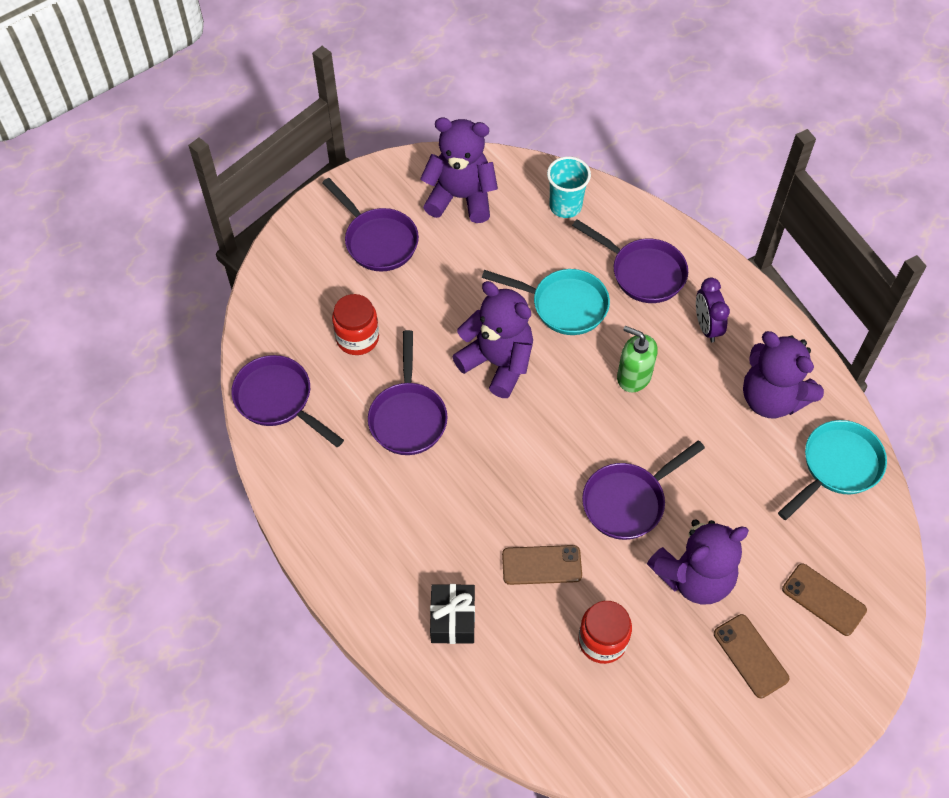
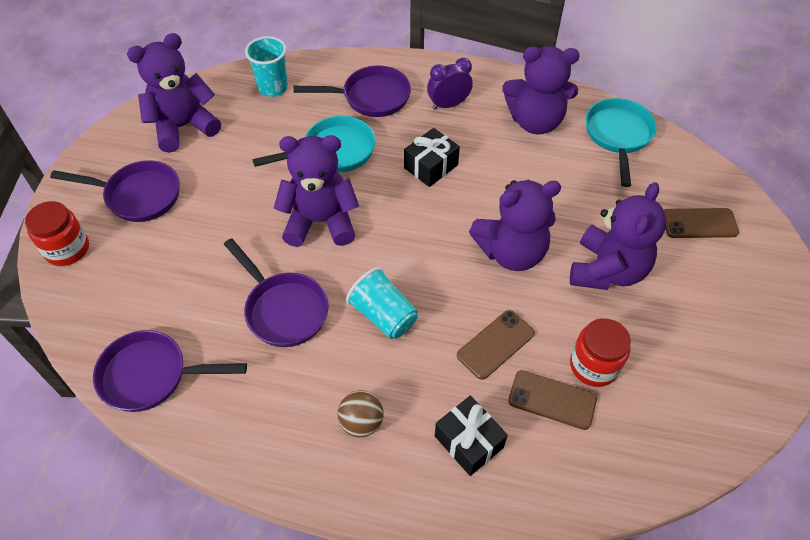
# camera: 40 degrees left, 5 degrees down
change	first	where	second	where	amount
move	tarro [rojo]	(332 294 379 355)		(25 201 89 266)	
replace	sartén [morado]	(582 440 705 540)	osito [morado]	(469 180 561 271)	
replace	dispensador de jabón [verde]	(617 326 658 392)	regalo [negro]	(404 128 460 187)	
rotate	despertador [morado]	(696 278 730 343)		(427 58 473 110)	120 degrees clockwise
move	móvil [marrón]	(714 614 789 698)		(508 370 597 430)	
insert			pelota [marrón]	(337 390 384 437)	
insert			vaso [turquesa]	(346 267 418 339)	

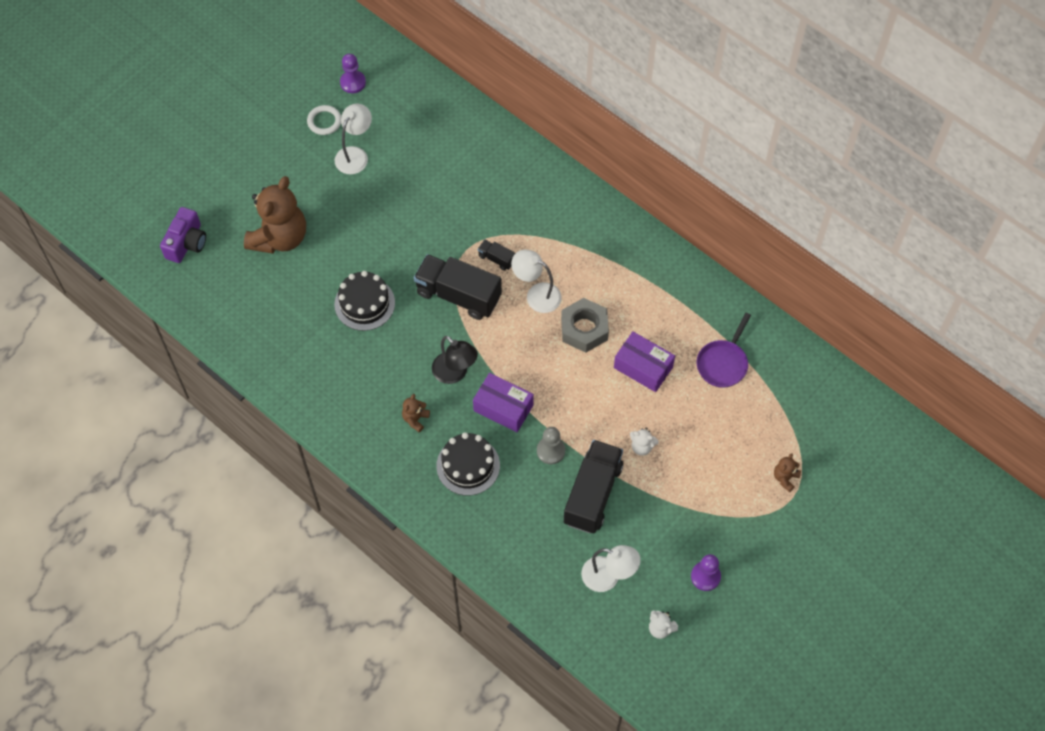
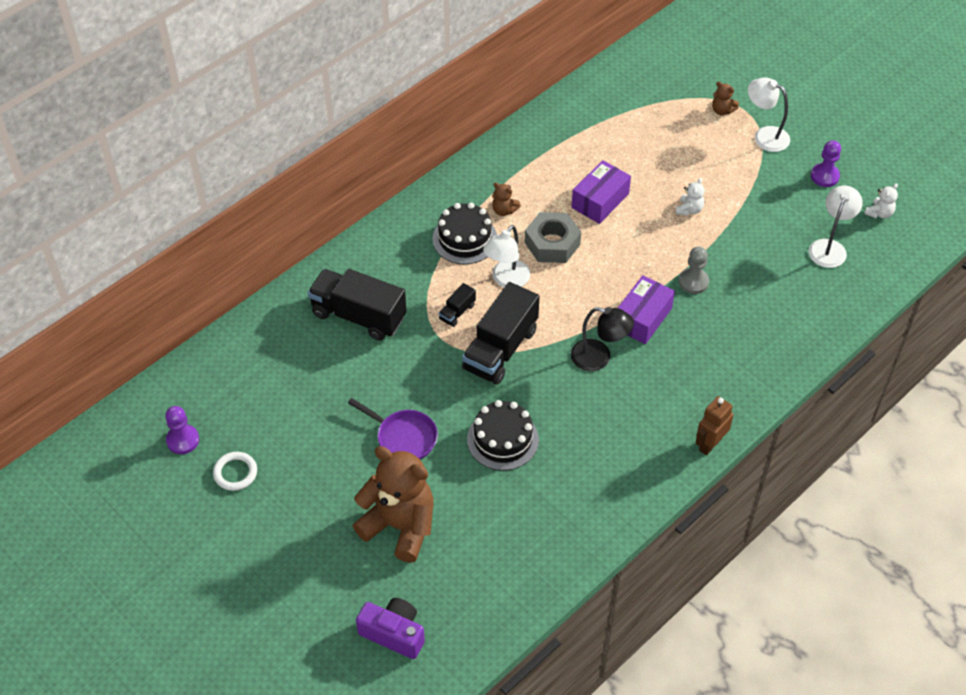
# camera: 85 degrees left, 10 degrees down
change	first	where	second	where	amount
move	lámpara [blanco]	(334 103 372 174)		(748 78 790 152)	
move	osito [marrón]	(402 394 430 432)		(492 183 521 216)	
rotate	lámpara [negro]	(432 336 478 384)		(571 307 634 371)	60 degrees clockwise
move	tarta [negro]	(436 432 500 496)		(432 203 497 264)	
move	camión [negro]	(564 440 623 534)		(308 269 407 341)	
move	sartén [morado]	(697 313 751 388)		(348 398 438 459)	
insert			robot [marrón]	(696 396 734 455)	

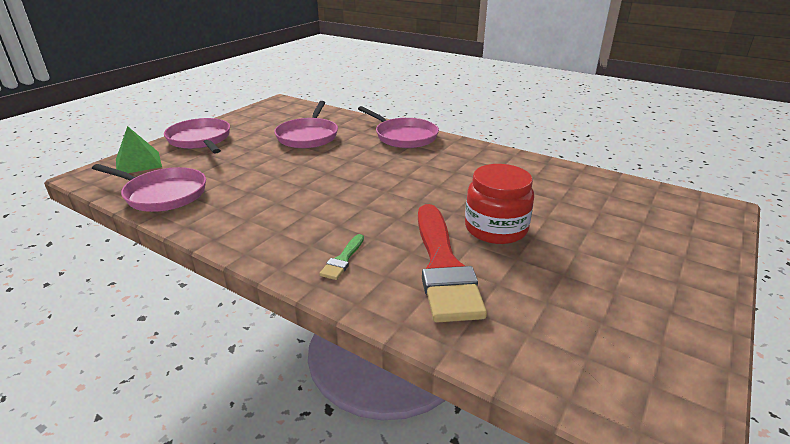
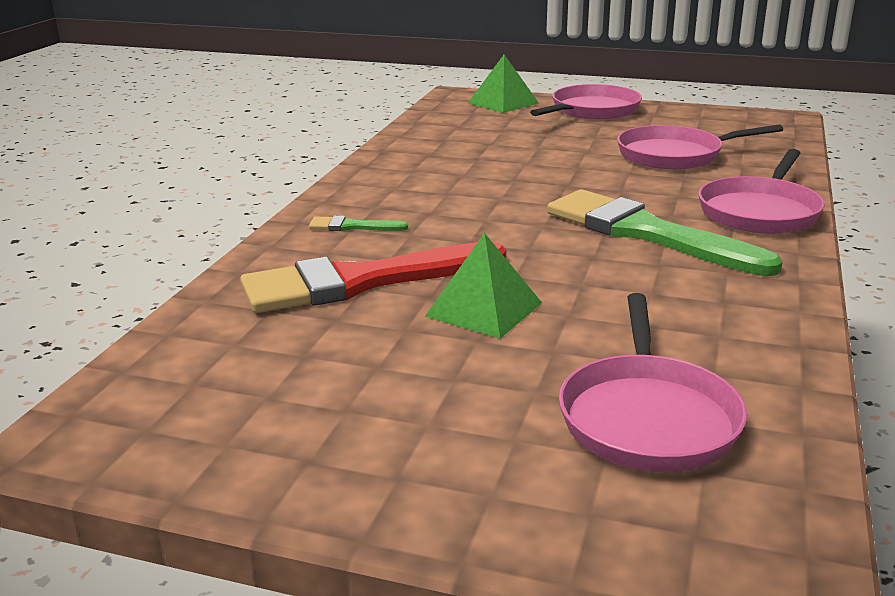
# camera: 75 degrees right, 5 degrees down
change	first	where	second	where	amount
move	sartén [rosa]	(92 164 206 212)		(559 293 747 472)	
replace	tarro [rojo]	(465 164 534 244)	pirámide [verde]	(424 233 542 339)	
insert			pincel [verde]	(547 190 783 276)	

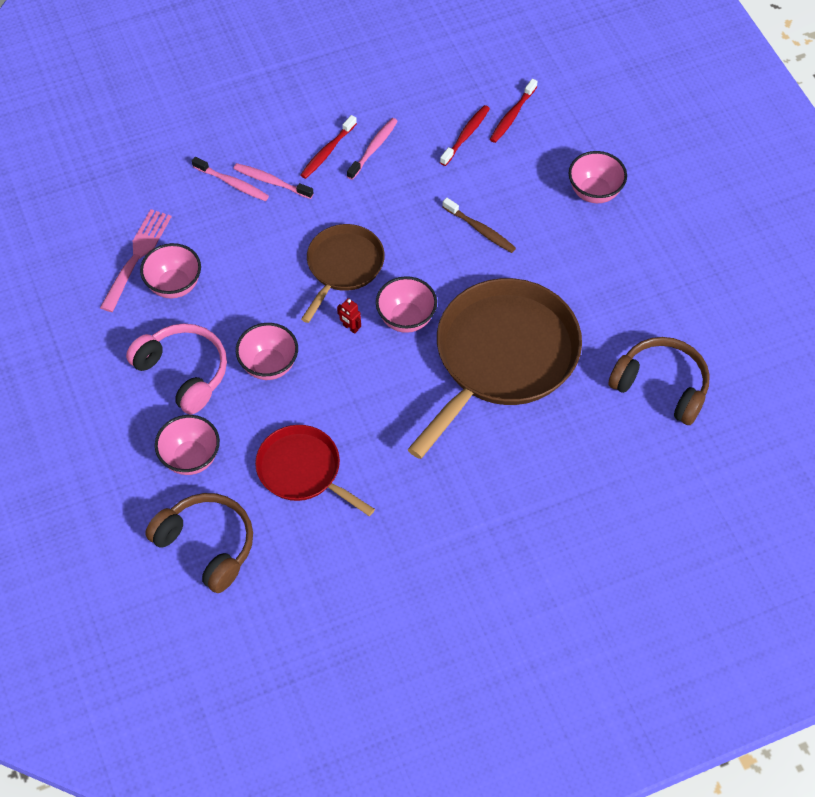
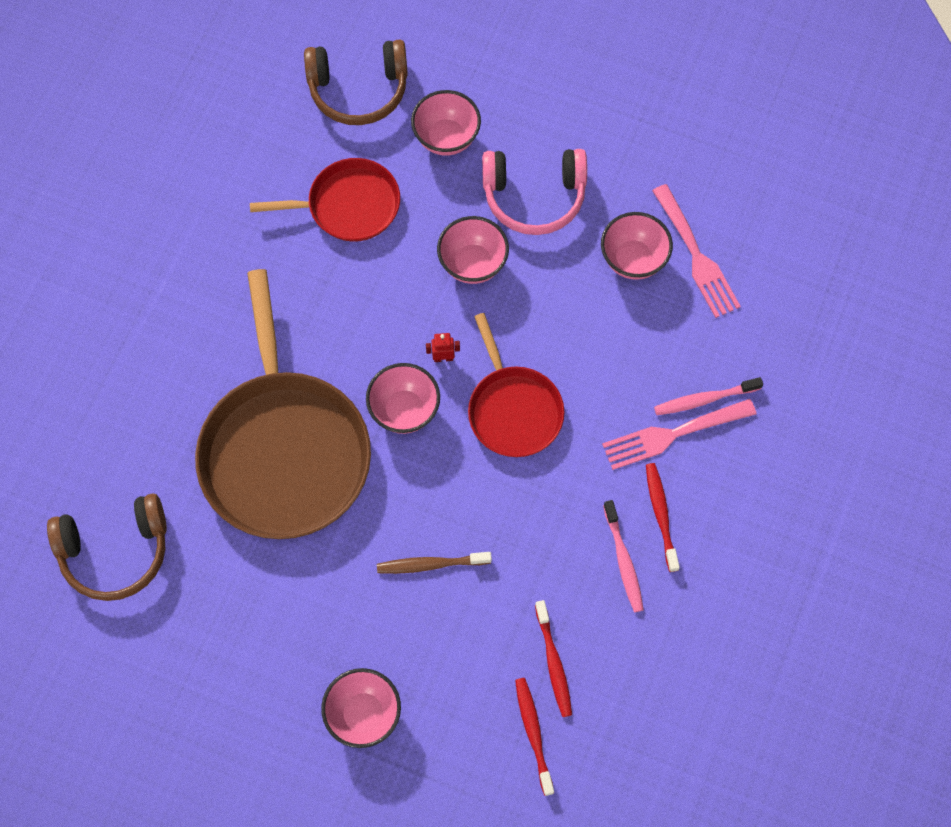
# camera: 135 degrees right, 10 degrees up
change	first	where	second	where	amount
replace	cepillo de dientes [rosa]	(234 163 314 199)	tenedor [rosa]	(602 399 757 470)	
recolor	sartén [marrón]	(301 224 385 323)	sartén [rojo]	(468 313 564 457)	

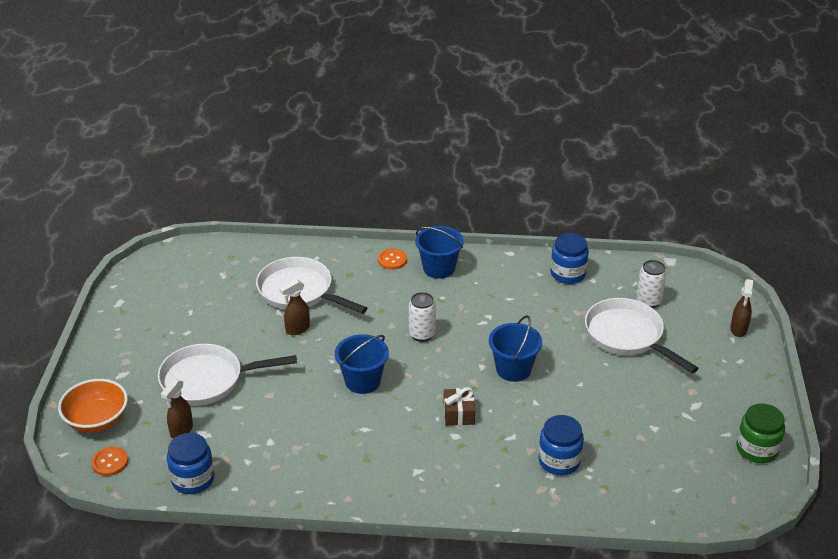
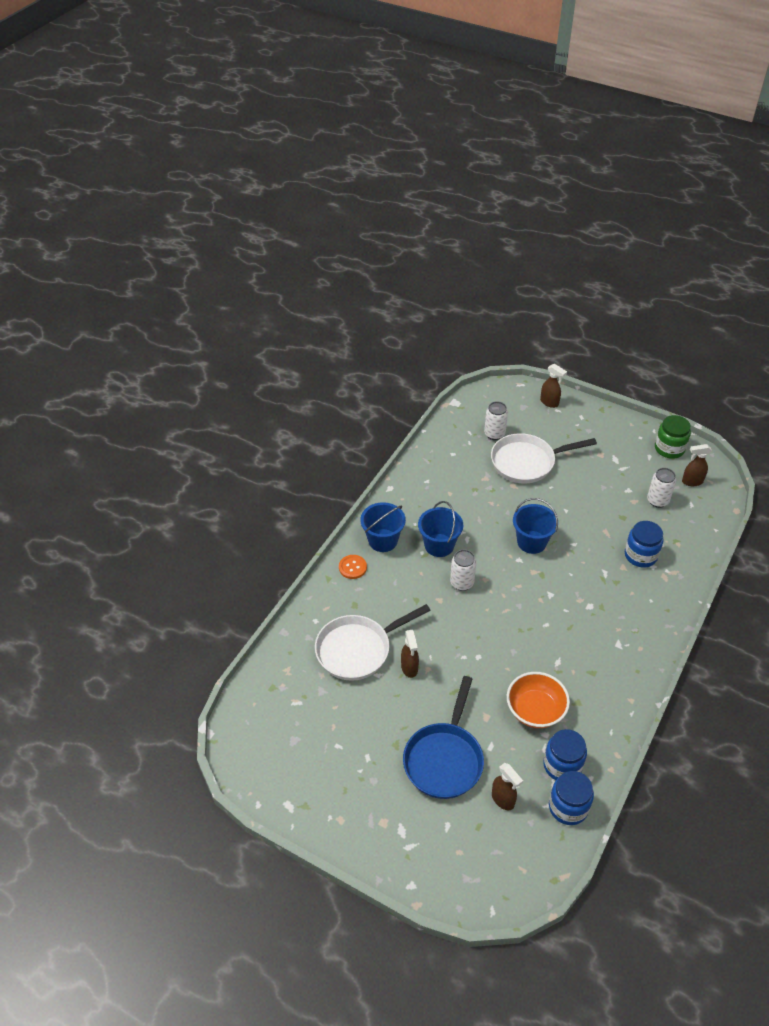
# camera: 65 degrees left, 10 degrees up
change	first	where	second	where	amount
move	cuenco [naranja]	(58 379 128 433)		(507 672 570 728)	
delete	botón [naranja]	(91 447 128 476)			
recolor	sartén [blanco]	(158 344 297 406)	sartén [azul]	(403 676 484 799)	
move	balde [azul]	(335 334 389 394)		(418 501 463 557)	
delete	regalo [marrón]	(444 387 475 426)			
move	tarro [azul]	(550 233 589 284)		(543 729 587 780)	
insert			lata [blanco]	(647 468 676 508)	
insert			pulverizador [marrón]	(682 444 712 486)	

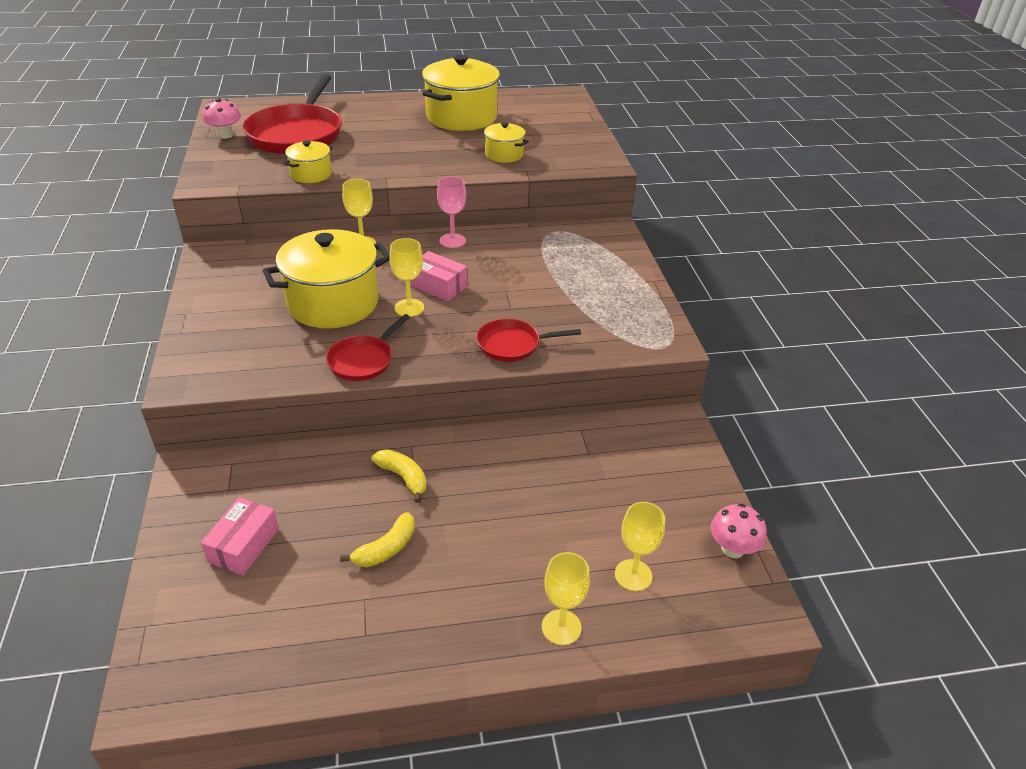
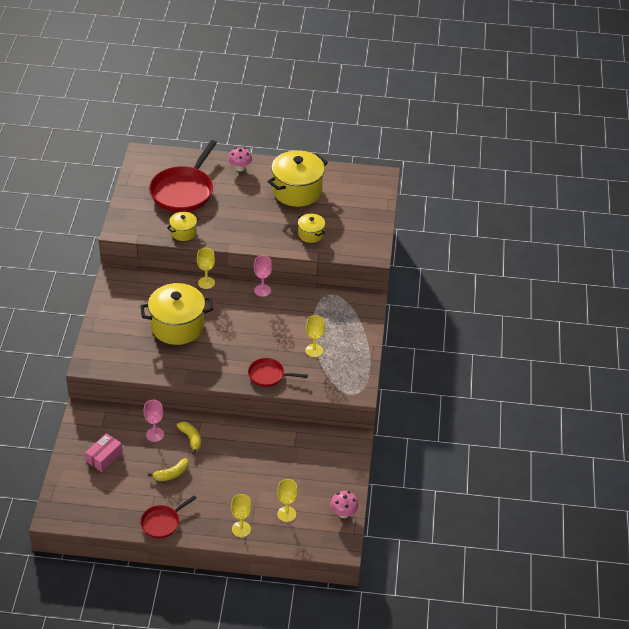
# camera: 15 degrees right, 5 degrees up
change	first	where	second	where	amount
move	seta [rosa]	(202 98 241 139)		(228 147 252 171)	
move	sartén [rojo]	(326 314 410 381)		(140 495 197 538)	
move	copa [amarillo]	(389 238 424 317)		(305 315 325 357)	
delete	caja [rosa]	(410 251 467 301)			
insert			copa [rosa]	(144 400 164 442)	

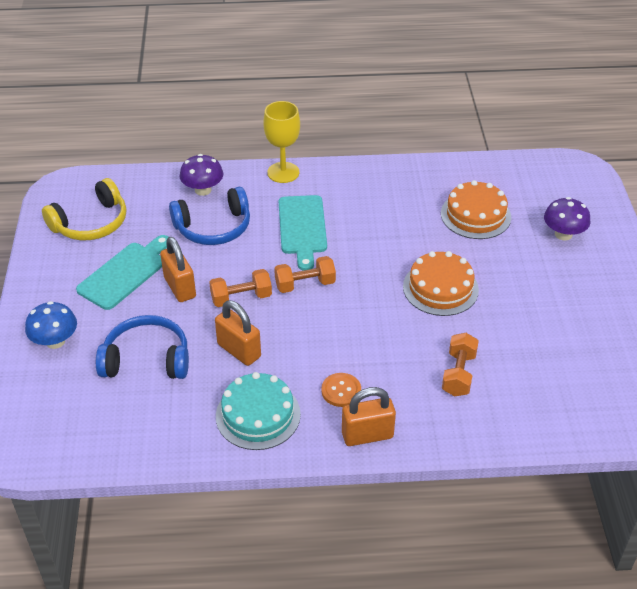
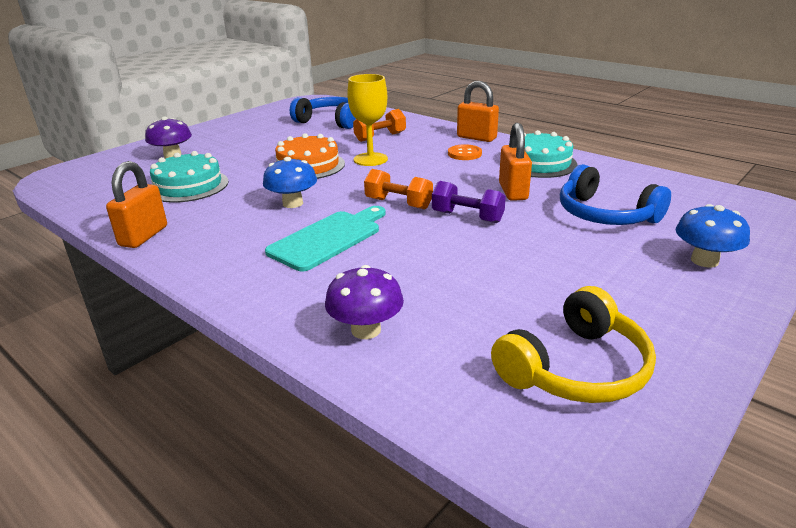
# camera: 135 degrees left, 15 degrees down
change	first	where	second	where	amount
rotate	auriculares [amarillo]	(42 178 127 240)		(491 286 656 403)	135 degrees clockwise
delete	tabla de cortar [turquesa]	(76 235 168 310)			
move	candado [naranja]	(160 237 196 302)		(106 161 167 248)	
move	auriculares [azul]	(169 187 250 245)		(290 97 356 129)	
recolor	mancuerna [naranja]	(209 269 272 307)	mancuerna [morado]	(432 181 506 223)	
move	copa [amarillo]	(263 101 300 183)		(347 74 388 166)	
recolor	tarta [naranja]	(441 180 511 239)	tarta [turquesa]	(150 151 229 203)	
insert			seta [azul]	(263 157 317 208)	

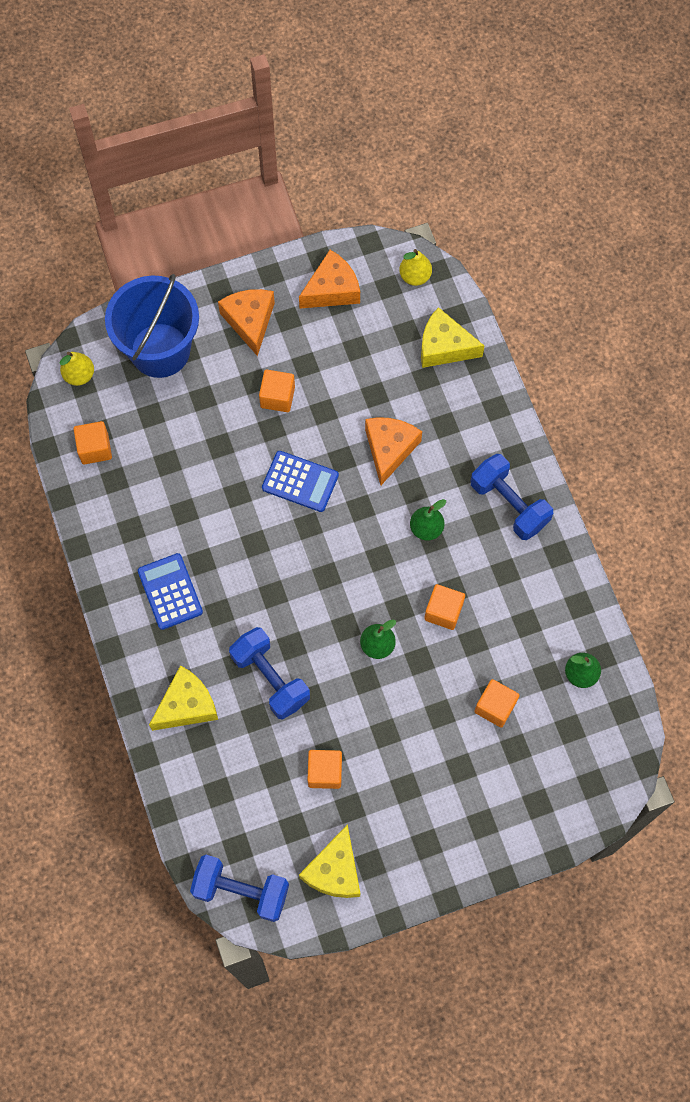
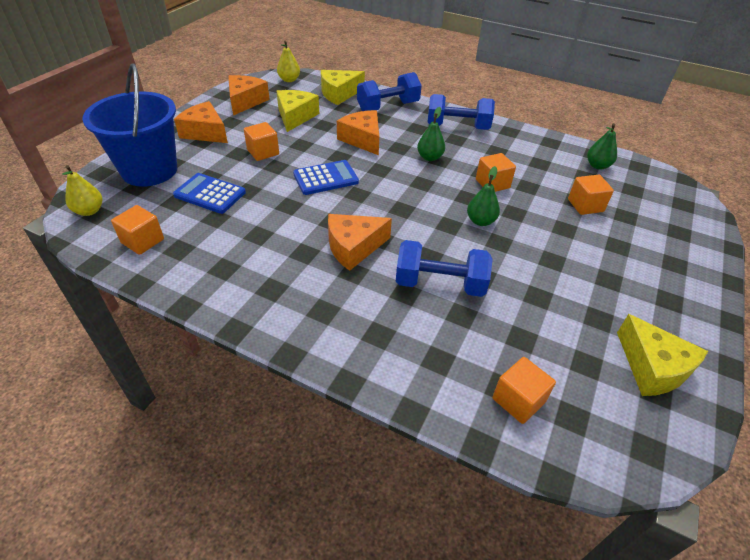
# camera: 45 degrees left, 25 degrees down
change	first	where	second	where	amount
move	calculadora [azul]	(138 553 203 630)		(173 173 246 214)	
move	queso [amarillo]	(149 665 218 731)		(276 90 319 132)	
move	mancuerna [azul]	(190 855 289 922)		(357 72 422 111)	
move	cubo [naranja]	(308 750 342 789)		(492 357 556 424)	
insert			queso [naranja]	(328 214 392 271)	

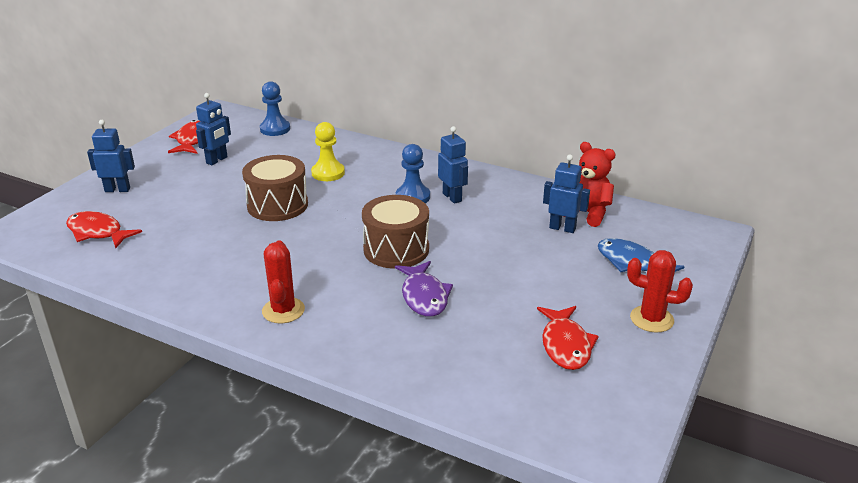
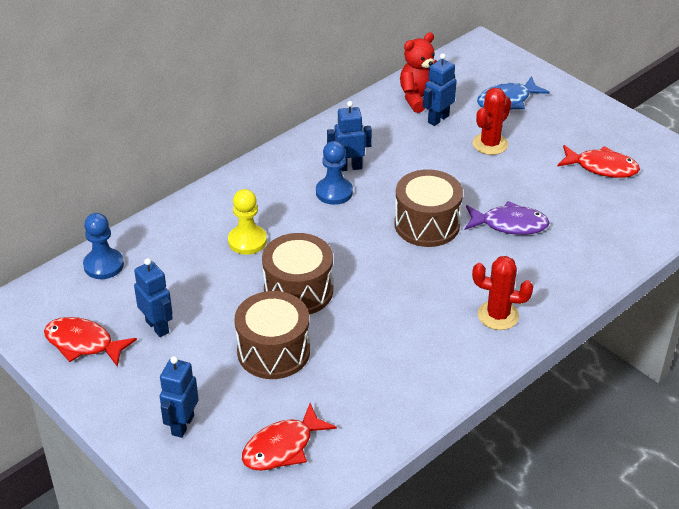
# camera: 70 degrees left, 10 degrees up
change	first	where	second	where	amount
move	cactus [rojo]	(627 250 693 332)		(473 88 511 155)	
insert			tambor [marrón]	(234 291 310 379)	

